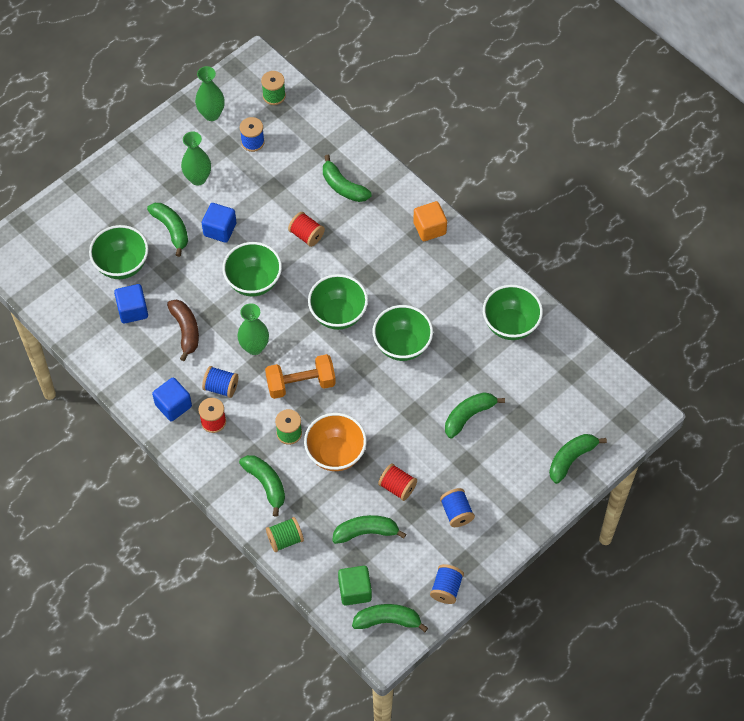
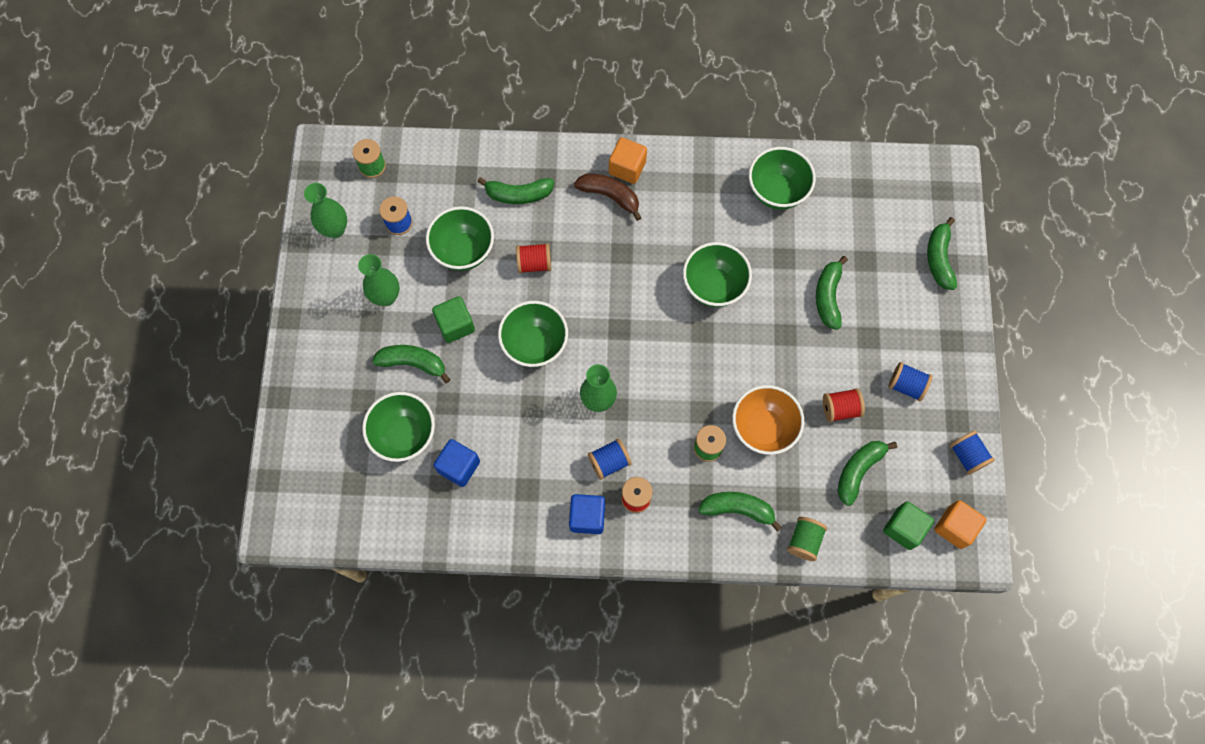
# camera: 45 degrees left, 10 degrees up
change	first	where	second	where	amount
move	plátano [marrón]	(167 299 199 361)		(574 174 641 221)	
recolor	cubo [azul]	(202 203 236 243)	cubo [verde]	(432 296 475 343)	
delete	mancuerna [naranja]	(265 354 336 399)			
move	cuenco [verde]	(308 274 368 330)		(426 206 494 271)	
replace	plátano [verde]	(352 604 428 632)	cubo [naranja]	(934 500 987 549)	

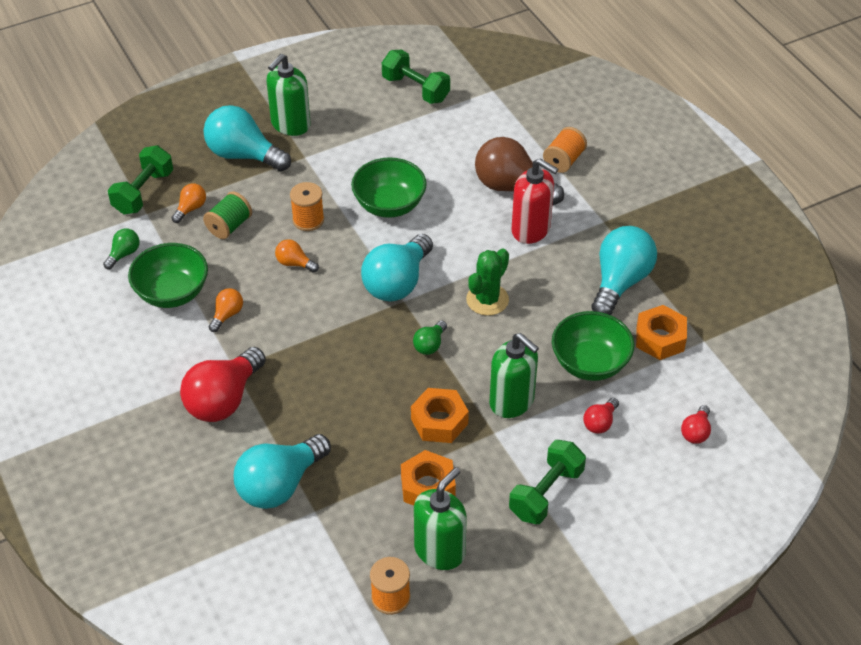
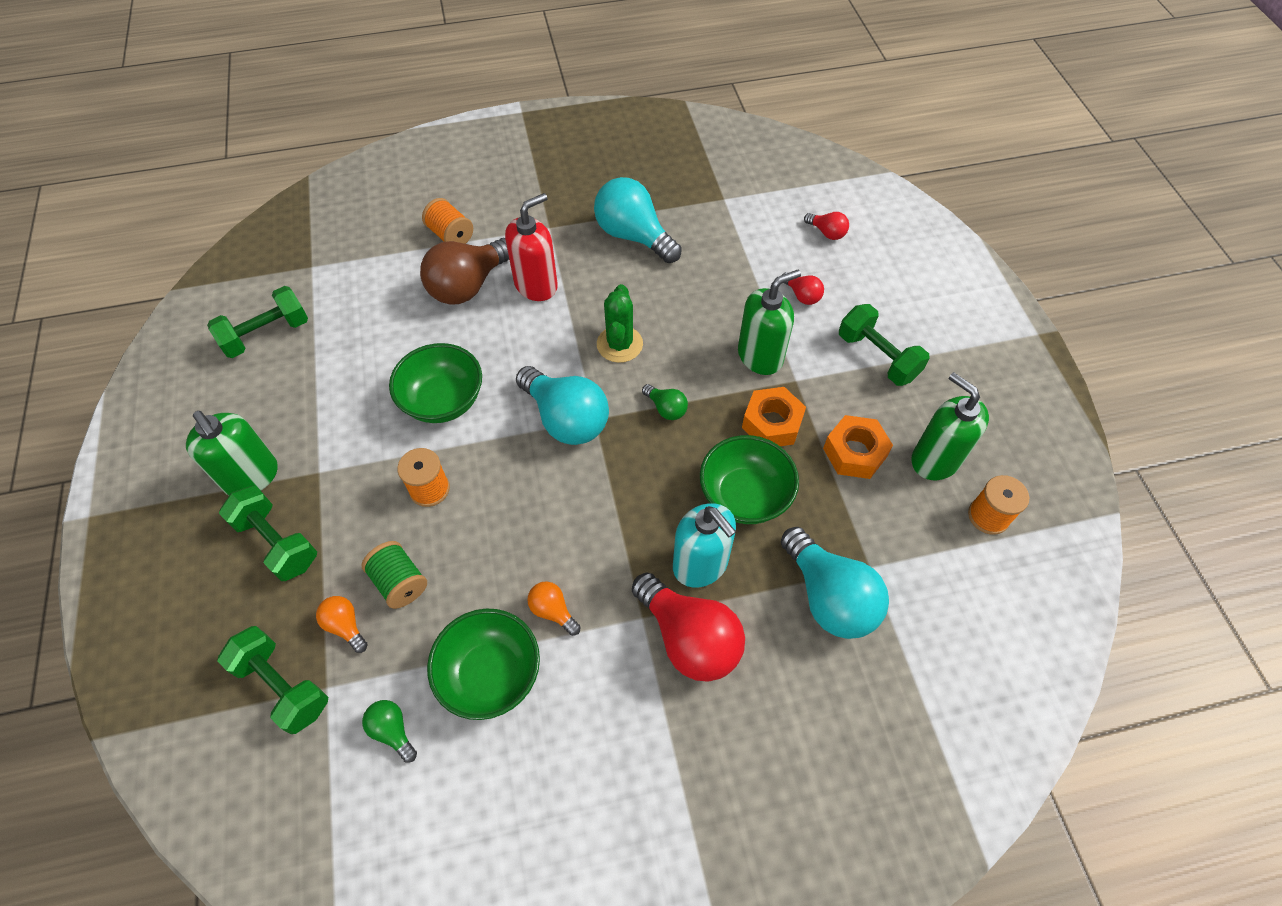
# camera: 75 degrees left, 10 degrees up
change	first	where	second	where	amount
replace	bombilla [turquesa]	(203 105 291 171)	mancuerna [verde]	(219 485 317 581)	
delete	bombilla [naranja]	(275 239 319 273)			
rotate	cactus [verde]	(466 248 509 316)		(597 284 643 363)	45 degrees clockwise
move	cuenco [verde]	(552 311 634 381)		(700 435 799 524)	
delete	tuerca [naranja]	(636 305 687 360)			
insert			dispensador de jabón [turquesa]	(673 503 736 588)	

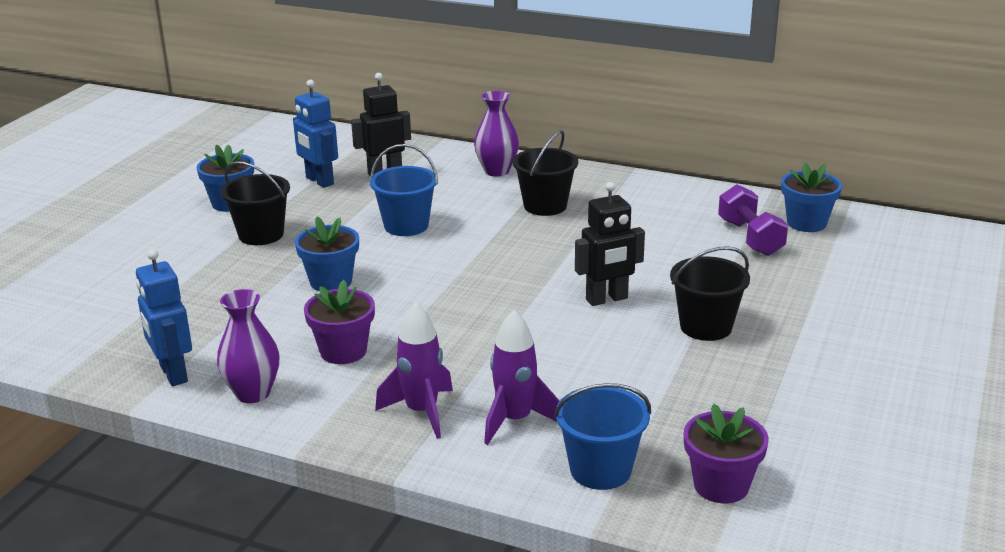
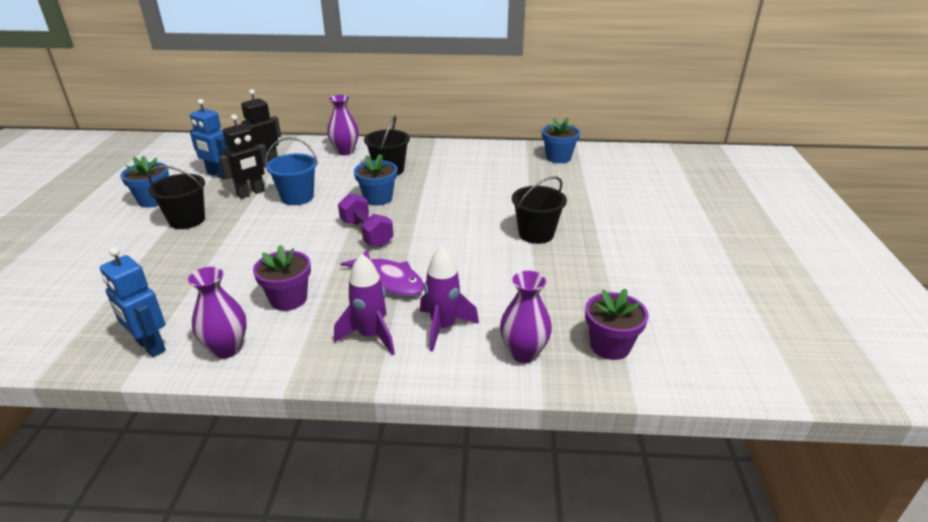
# camera: 20 degrees left, 5 degrees up
change	first	where	second	where	amount
move	maceta [azul]	(295 217 359 291)		(354 154 397 206)	
replace	balde [azul]	(554 383 651 490)	florero [morado]	(500 271 552 363)	
move	robot [negro]	(575 182 645 306)		(219 114 269 199)	
move	mancuerna [morado]	(718 184 788 256)		(338 193 393 247)	
insert			pez [morado]	(341 249 424 297)	

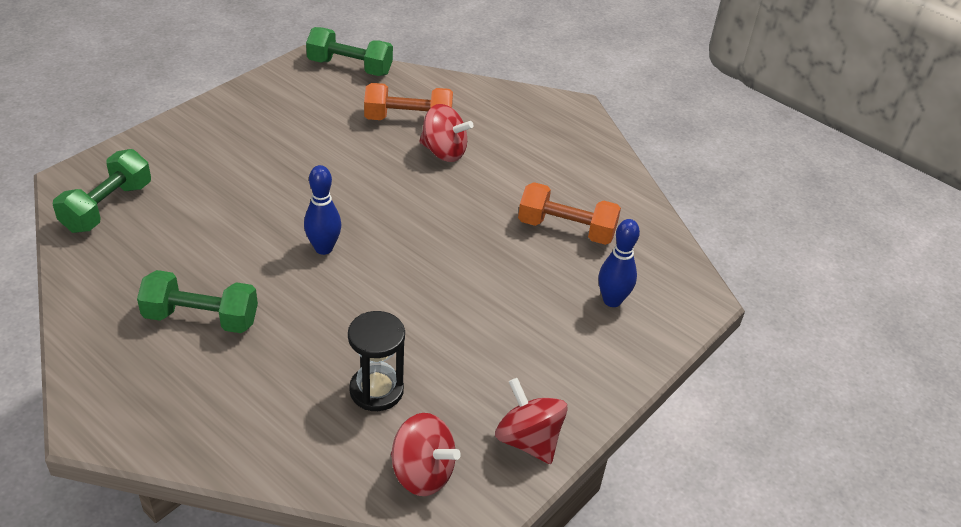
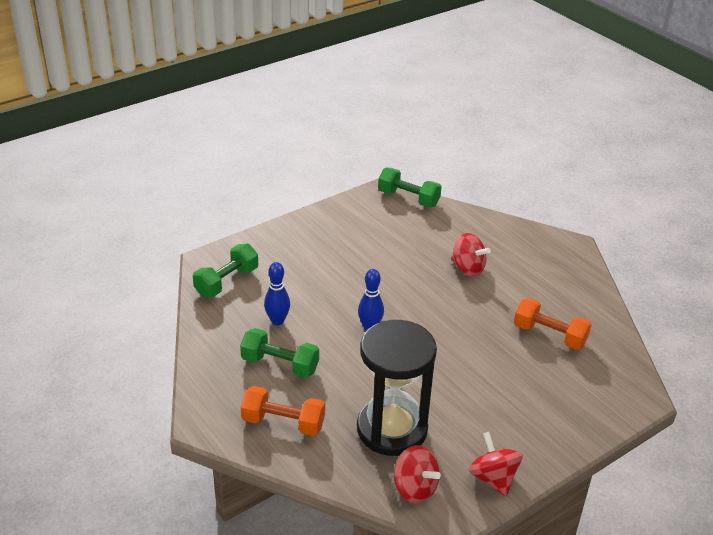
# camera: 15 degrees right, 5 degrees down
change	first	where	second	where	amount
resize	reloj de arena [negro]	(348 311 405 411)		(357 320 437 456)	x1.88
move	mancuerna [naranja]	(364 83 453 120)		(241 386 325 436)	
move	bolo [azul]	(598 219 640 307)		(264 262 290 325)	

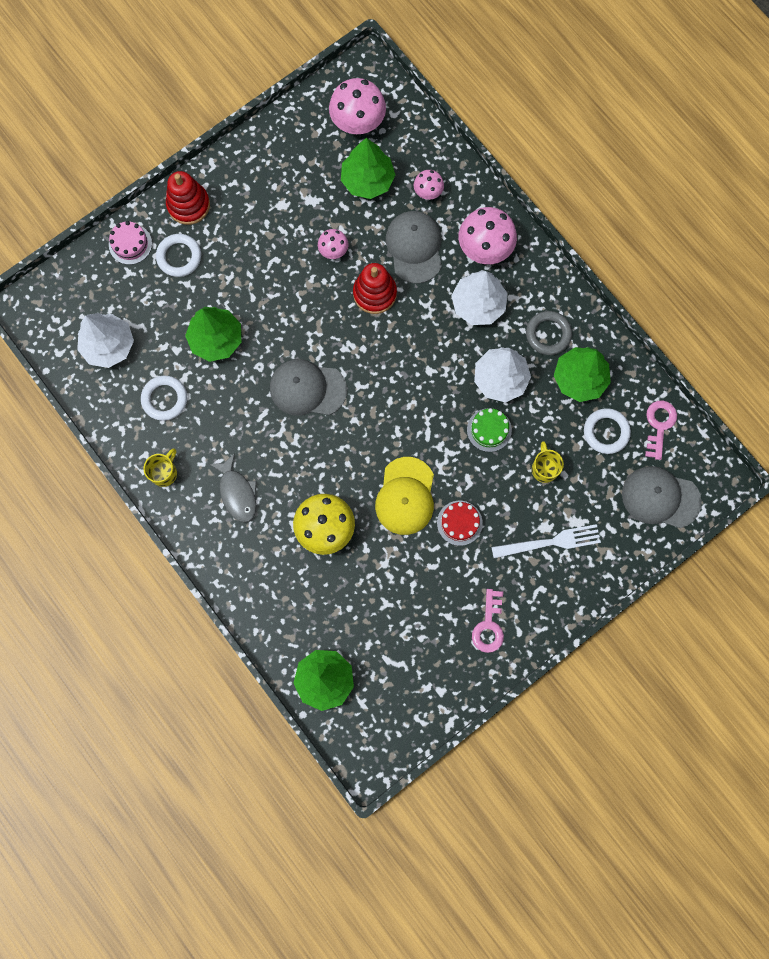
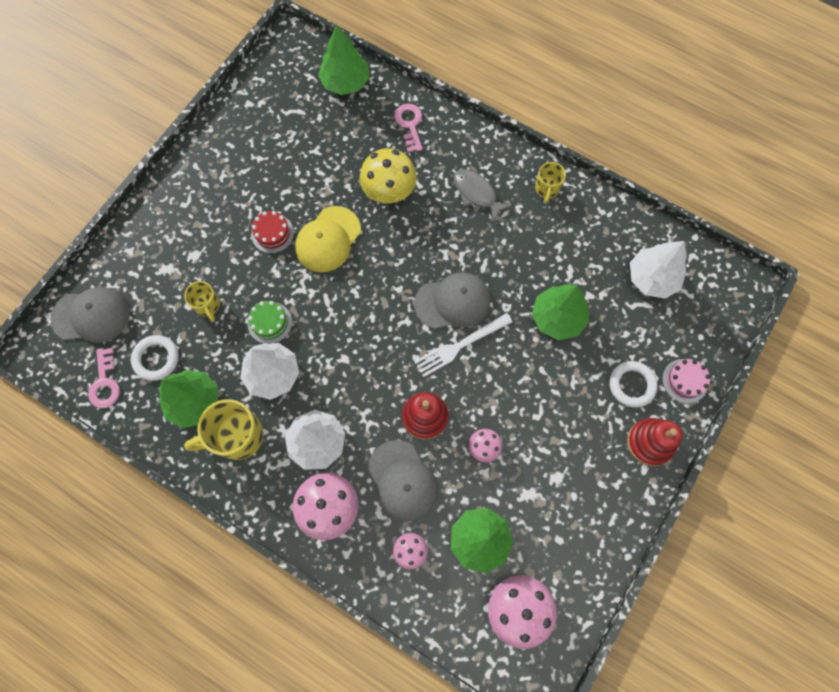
# camera: 160 degrees right, 5 degrees down
change	first	where	second	where	amount
delete	anillo [blanco]	(141 376 187 421)			
rotate	gorra [amarillo]	(375 457 434 535)		(295 206 361 272)	135 degrees counterclockwise
move	llave [rosa]	(472 589 504 653)		(394 104 423 153)	
move	tenedor [blanco]	(492 524 601 558)		(414 313 512 377)	
replace	anillo [gris]	(526 311 572 355)	taza [amarillo]	(184 399 264 460)	

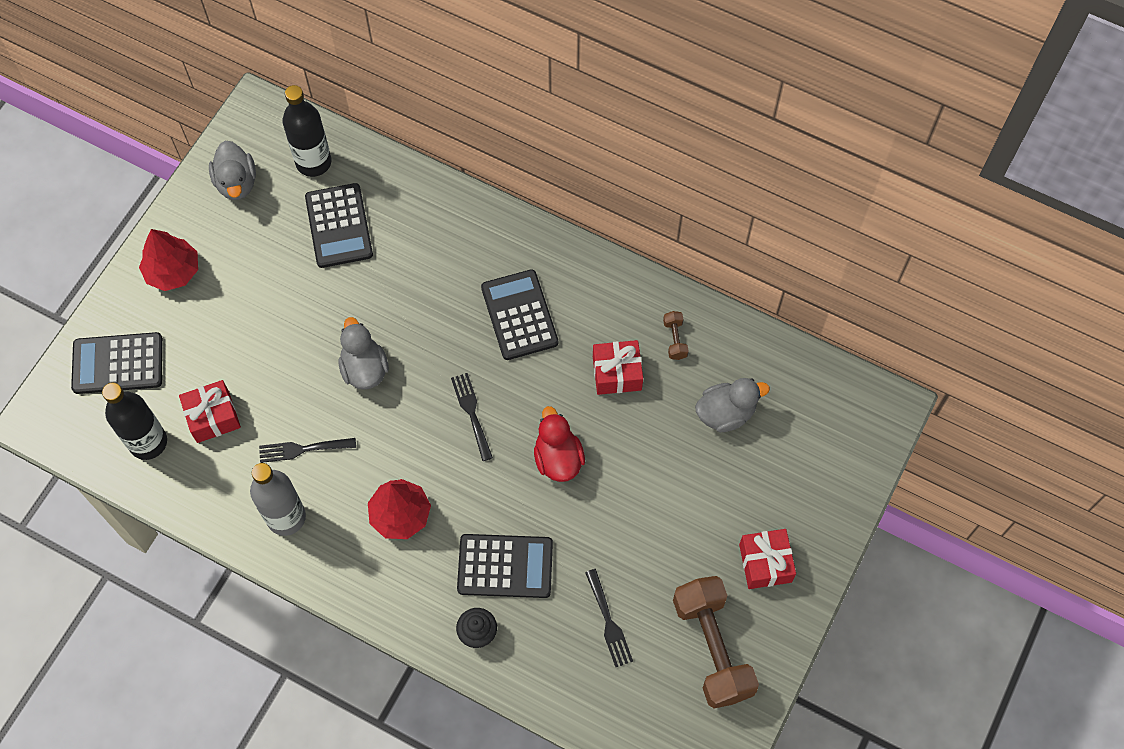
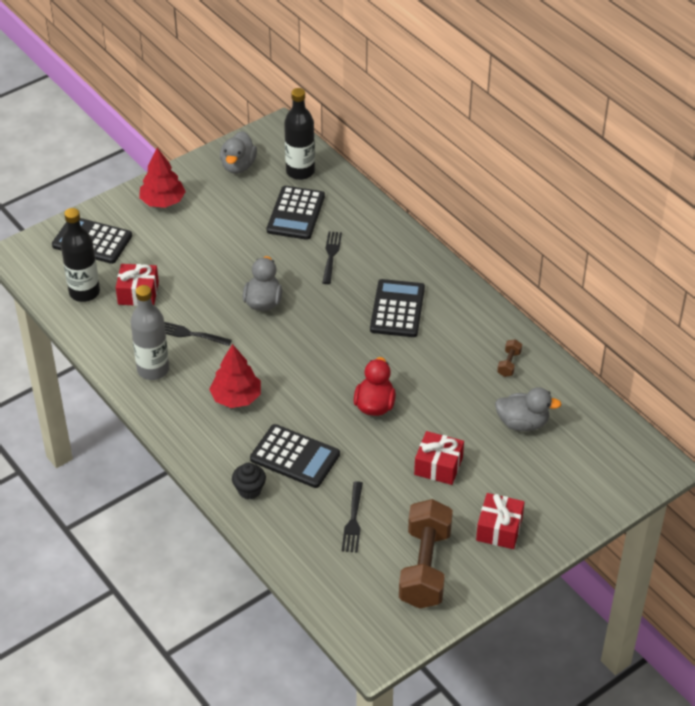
# camera: 25 degrees right, 20 degrees down
change	first	where	second	where	amount
move	tenedor [negro]	(451 373 493 461)		(322 231 342 284)	
move	regalo [rojo]	(593 340 643 395)		(414 431 464 485)	

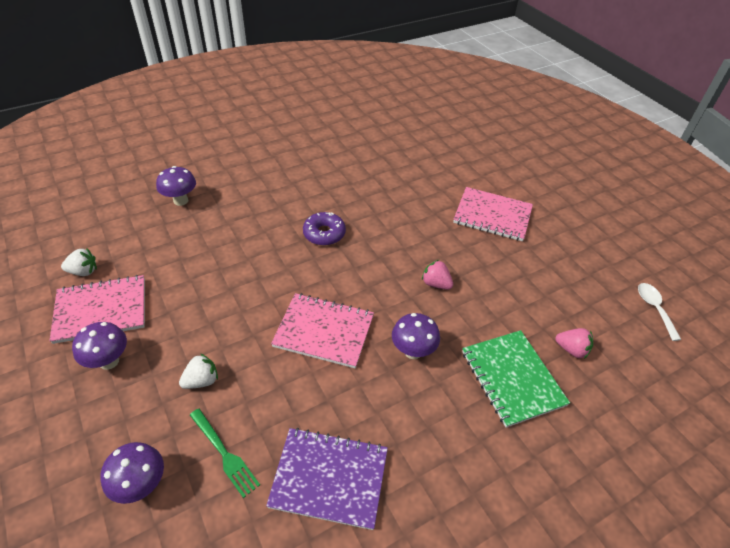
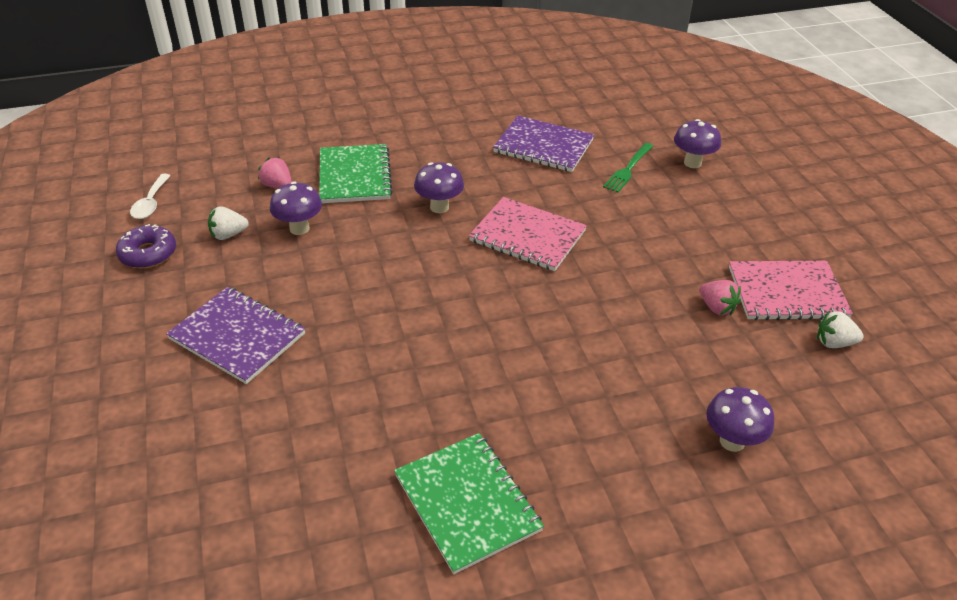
# camera: 165 degrees left, 5 degrees down
change	first	where	second	where	amount
move	seta [morado]	(72 322 127 370)		(270 181 322 235)	
move	fresa [blanco]	(179 353 218 389)		(208 206 249 240)	
rotate	tenedor [verde]	(190 409 260 498)		(603 143 653 193)	120 degrees counterclockwise
move	rosquilla [morado]	(303 212 346 246)		(116 224 176 268)	
move	fresa [rosa]	(422 260 453 290)		(700 280 741 315)	
recolor	cuaderno [rosa]	(453 187 533 241)	cuaderno [morado]	(166 287 305 384)	
insert			cuaderno [verde]	(394 433 544 574)	

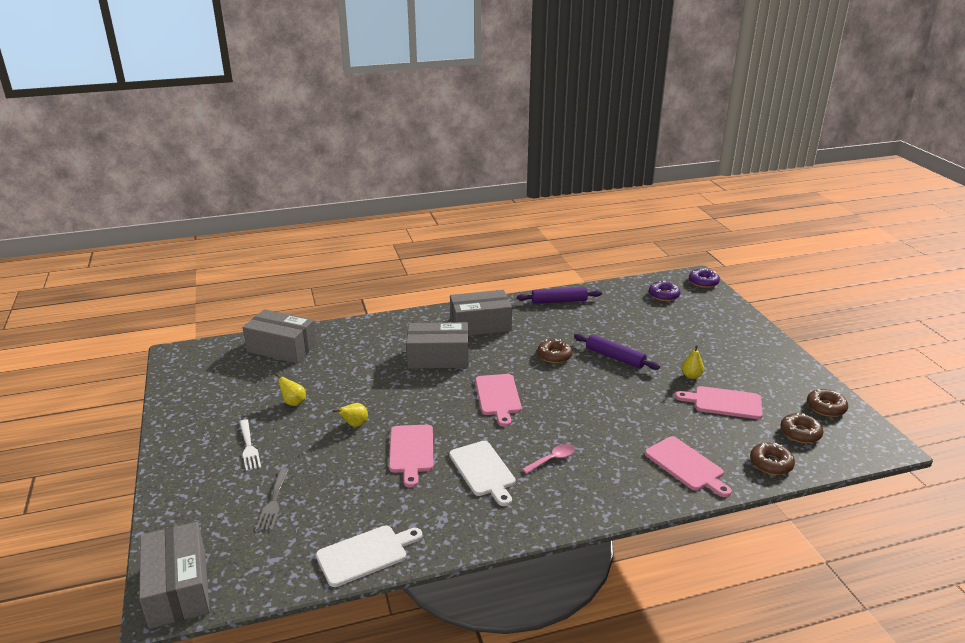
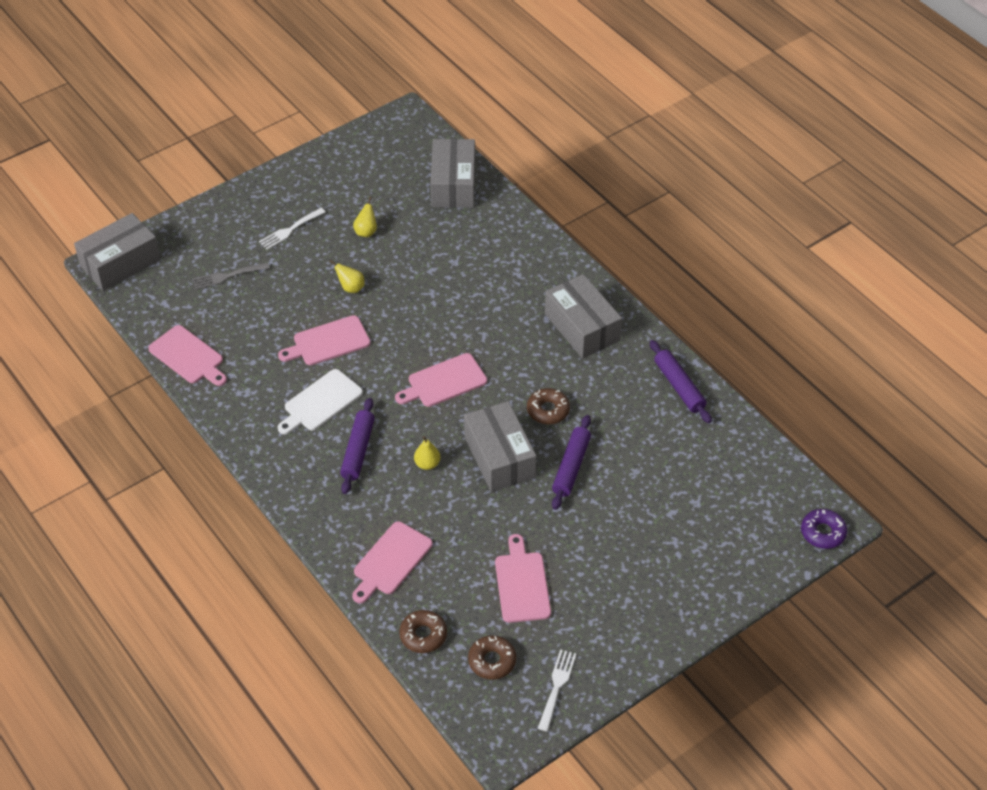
# camera: 70 degrees right, 20 degrees up
change	first	where	second	where	amount
recolor	tabla de cortar [blanco]	(316 525 422 587)	tabla de cortar [rosa]	(148 325 227 386)	
move	caja [gris]	(406 322 468 369)		(464 401 536 492)	
replace	cuchara [rosa]	(522 444 575 474)	rodillo [morado]	(340 398 375 494)	
delete	rosquilla [morado]	(649 281 681 301)			
move	pera [amarillo]	(682 345 704 379)		(414 436 440 470)	
replace	rosquilla [marrón]	(807 389 848 417)	tenedor [blanco]	(538 649 576 731)	

